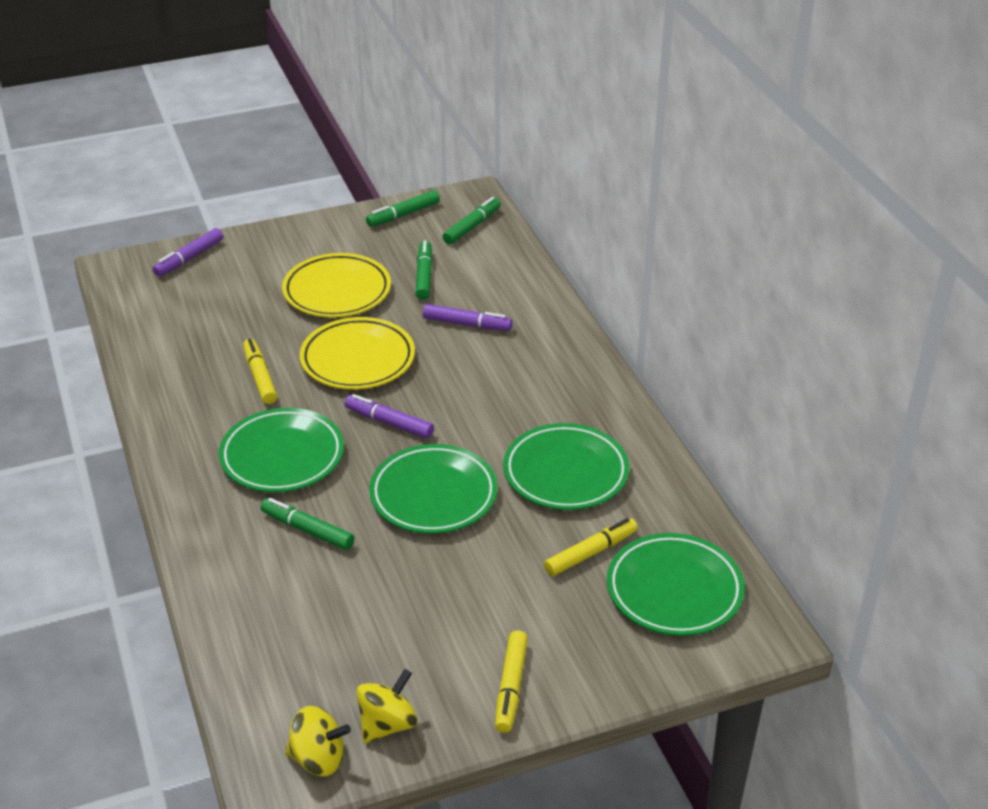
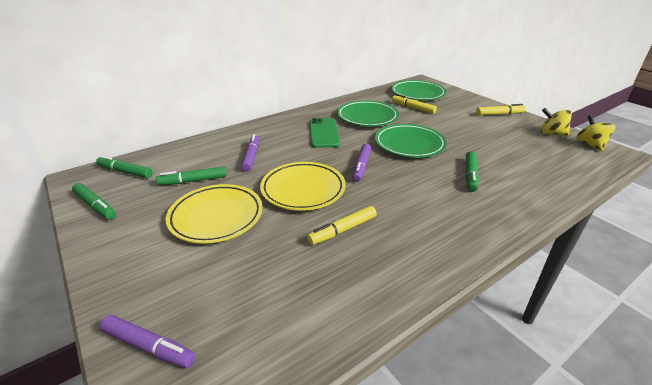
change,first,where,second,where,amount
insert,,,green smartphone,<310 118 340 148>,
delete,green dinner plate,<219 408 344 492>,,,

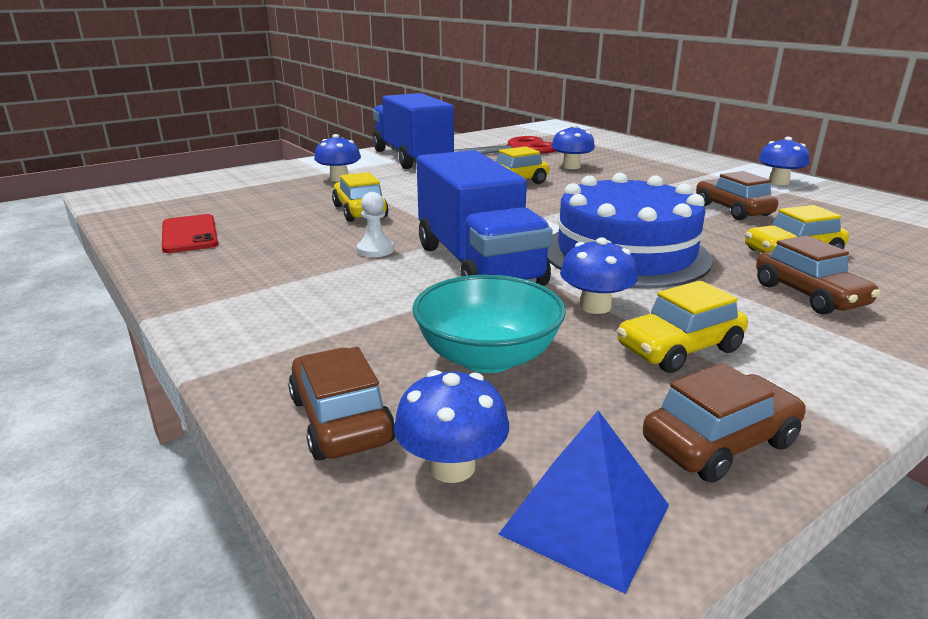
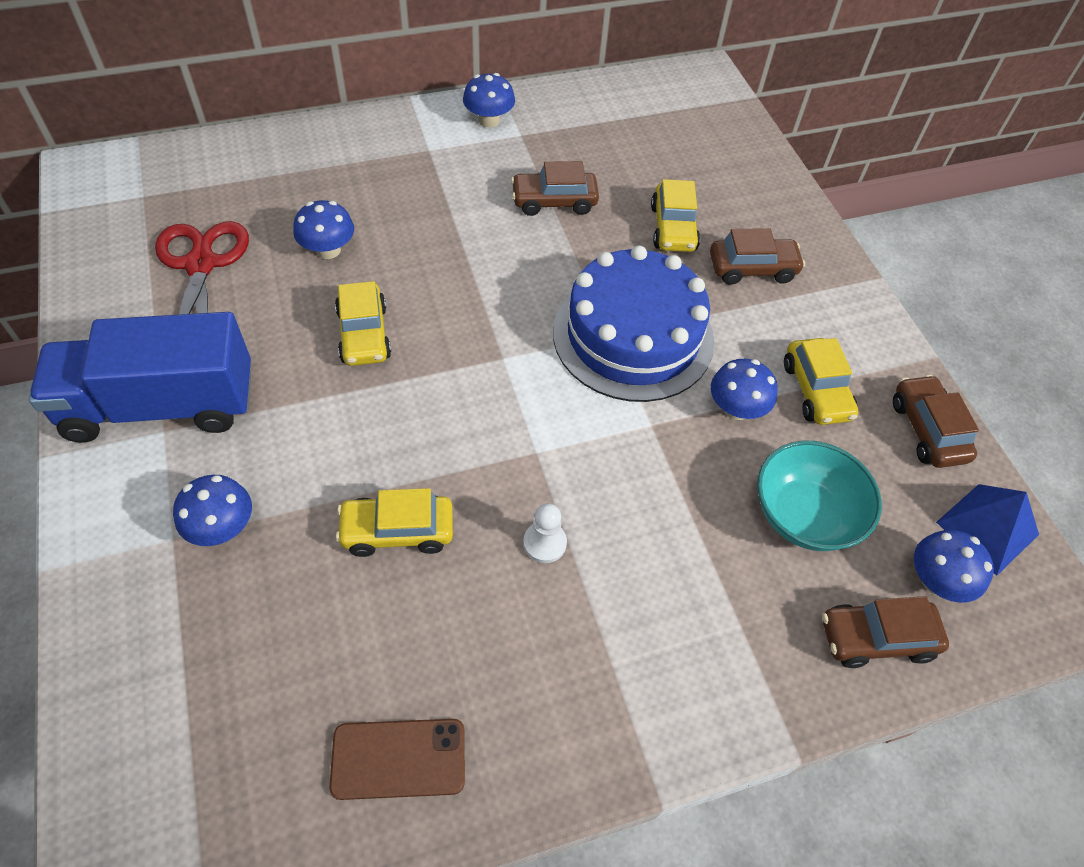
change,first,where,second,where,amount
recolor,scarlet smartphone,<162 214 218 253>,dark brown smartphone,<329 719 465 800>,
delete,cobalt truck,<417 150 553 286>,,,

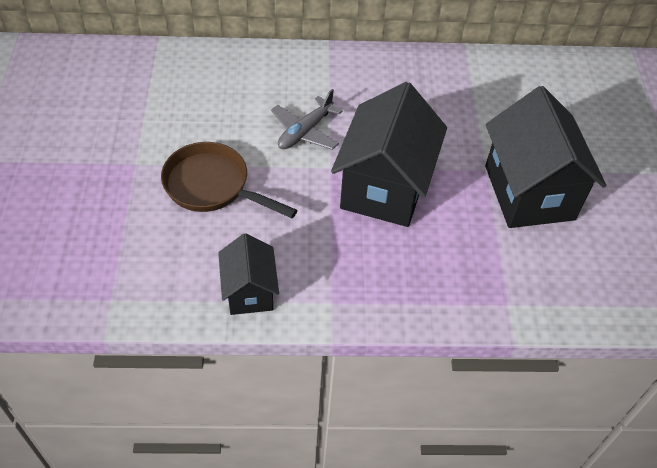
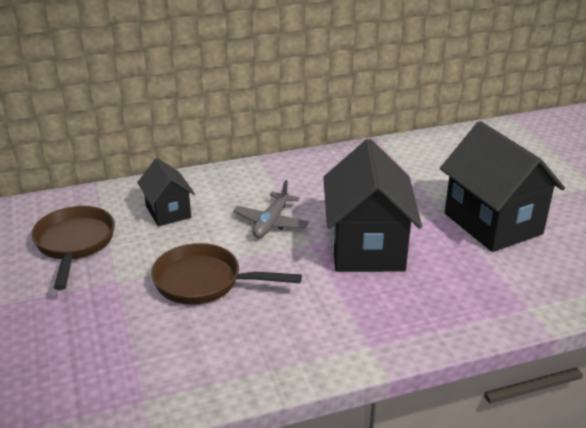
change,first,where,second,where,amount
insert,,,dark brown frying pan,<31 206 115 290>,
move,ebony cottage,<218 233 279 315>,,<137 158 195 226>,

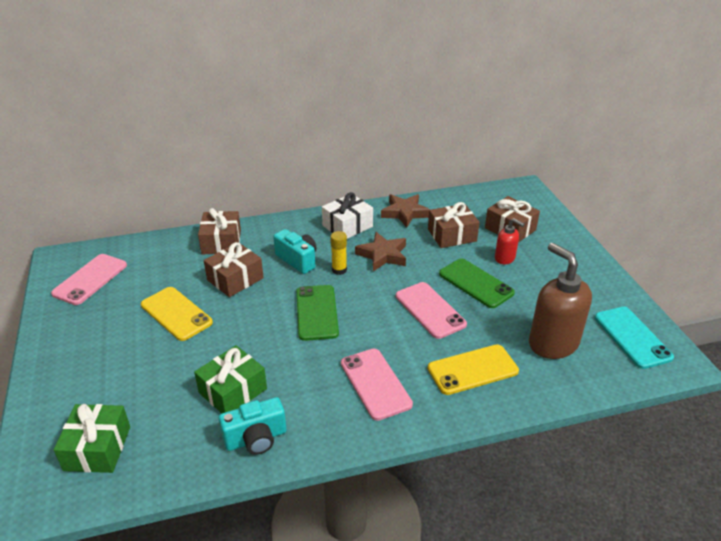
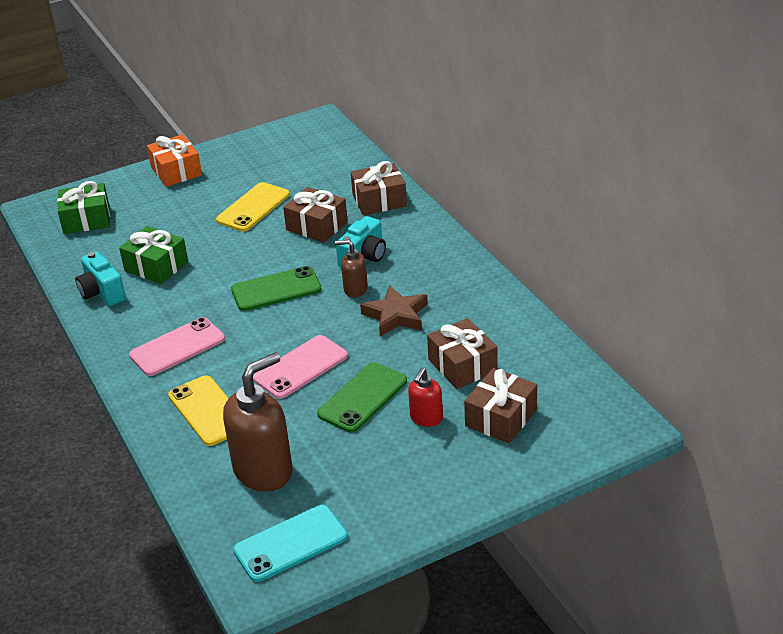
change,first,where,second,where,amount
insert,,,orange-coloured present,<147 134 202 187>,
replace,yellow glue stick,<330 231 347 275>,dark brown soap dispenser,<335 240 368 298>,
delete,pink smartphone,<51 254 127 305>,,,
delete,white present,<322 192 373 239>,,,
delete,dark brown star shape,<381 194 430 228>,,,

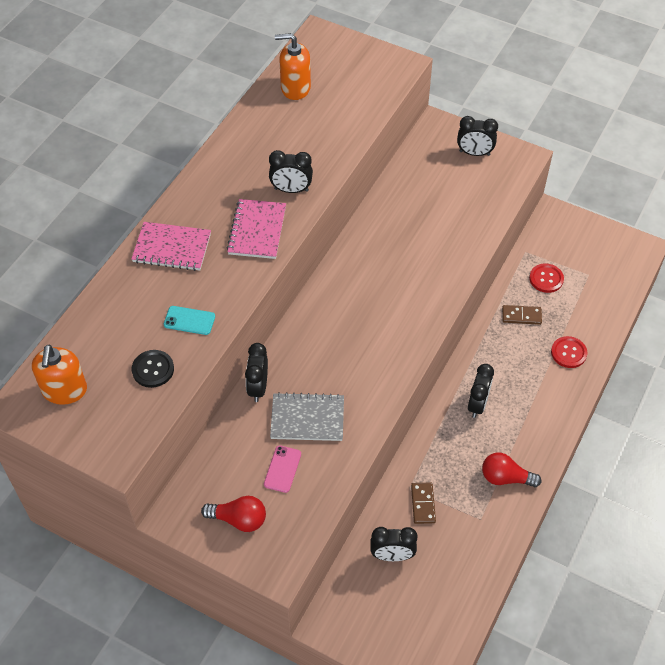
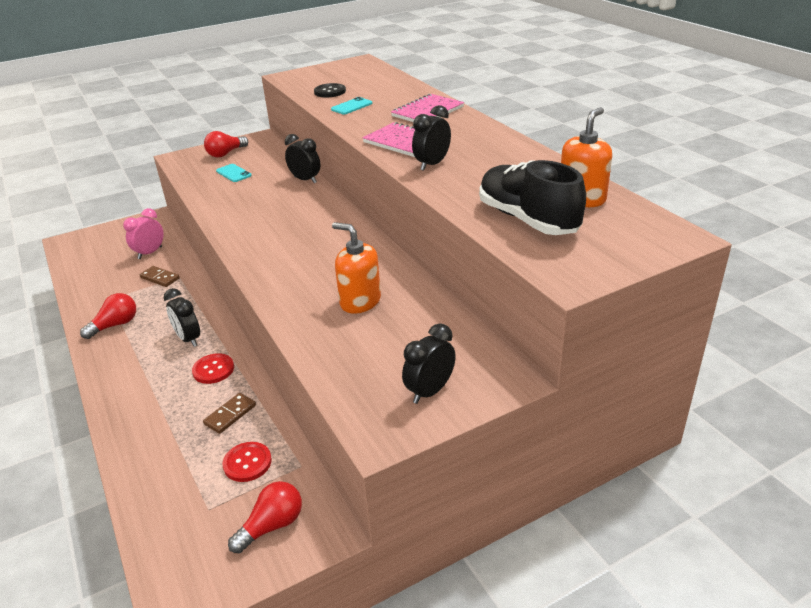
change,first,where,second,where,amount
recolor,ebony bedside clock,<370 527 418 561>,pink bedside clock,<123 208 164 259>,
move,scarlet sewing button,<551 336 587 368>,,<192 353 234 384>,
recolor,pink smartphone,<264 445 301 493>,teal smartphone,<216 164 252 182>,
insert,,,scarlet bulb,<228 481 302 553>,
move,orange-coloured soap dispenser,<32 345 87 405>,,<332 222 381 314>,
insert,,,ebony sneaker,<479 160 586 235>,
delete,ash-grey exercise book,<270 392 344 441>,,,

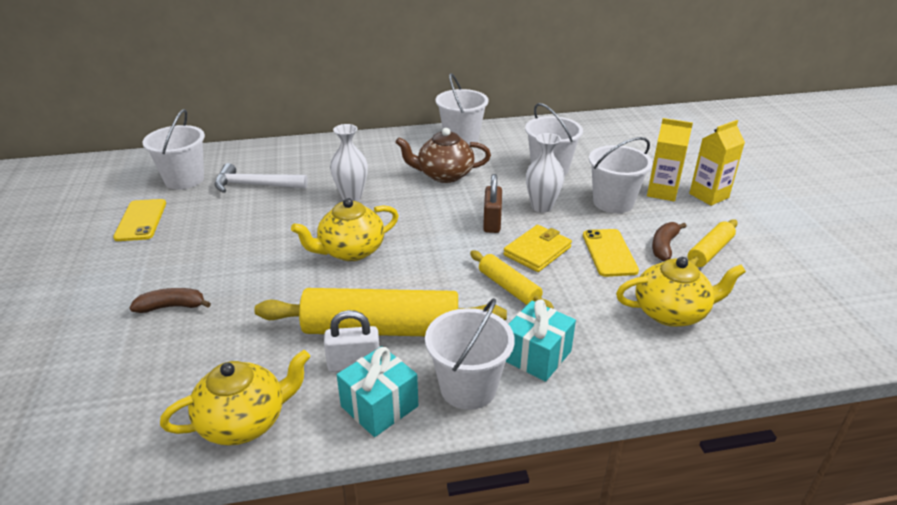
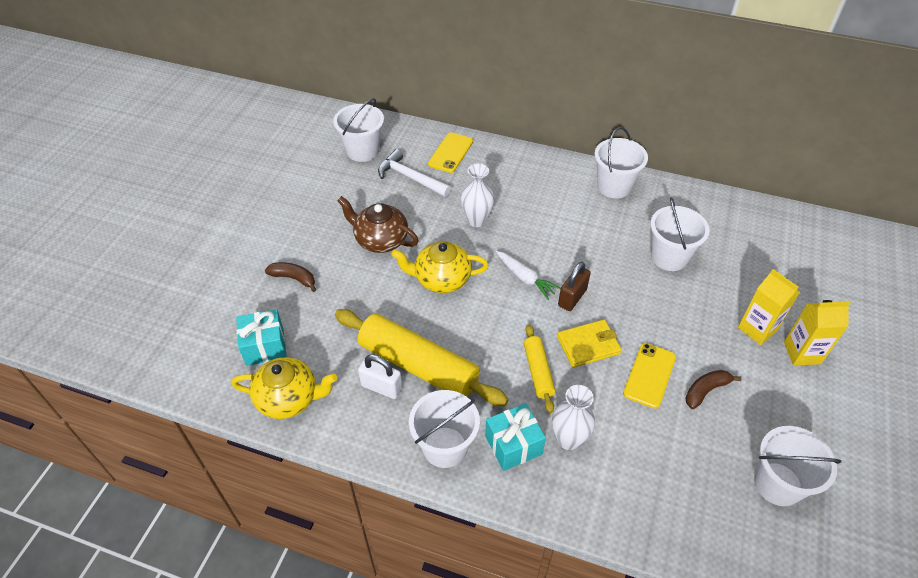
change,first,where,second,where,amount
move,teal present,<337 346 418 437>,,<236 309 287 366>,
move,dark brown tea pot,<395 128 491 183>,,<337 196 418 253>,
move,yellow smartphone,<113 199 166 241>,,<428 132 473 173>,
insert,,,white carrot,<496 251 561 300>,
move,white vase,<526 133 564 213>,,<552 385 595 450>,
move,white sand bucket,<589 137 652 213>,,<754 426 841 506>,
delete,yellow tea pot,<616 257 746 327>,,,
delete,yellow dough roller,<688 219 738 267>,,,

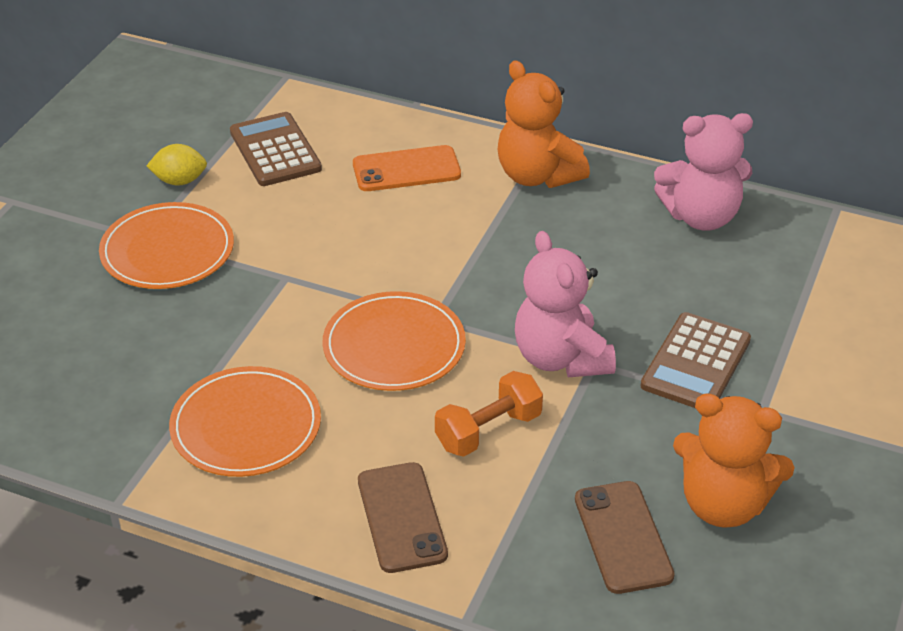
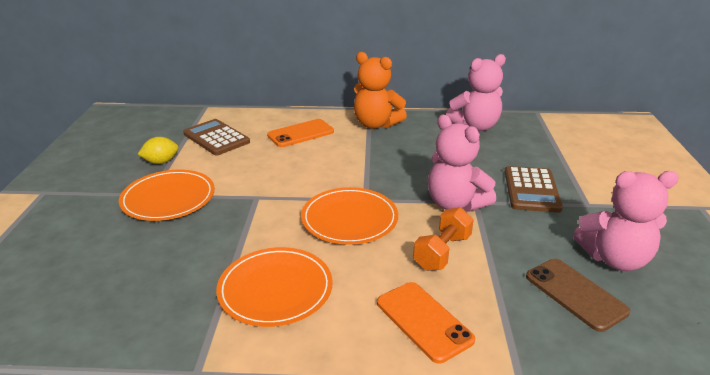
change,first,where,second,where,amount
recolor,dark brown smartphone,<358 462 448 573>,orange-coloured smartphone,<377 282 475 364>,
recolor,orange-coloured teddy,<673 393 795 528>,pink teddy,<573 171 679 271>,

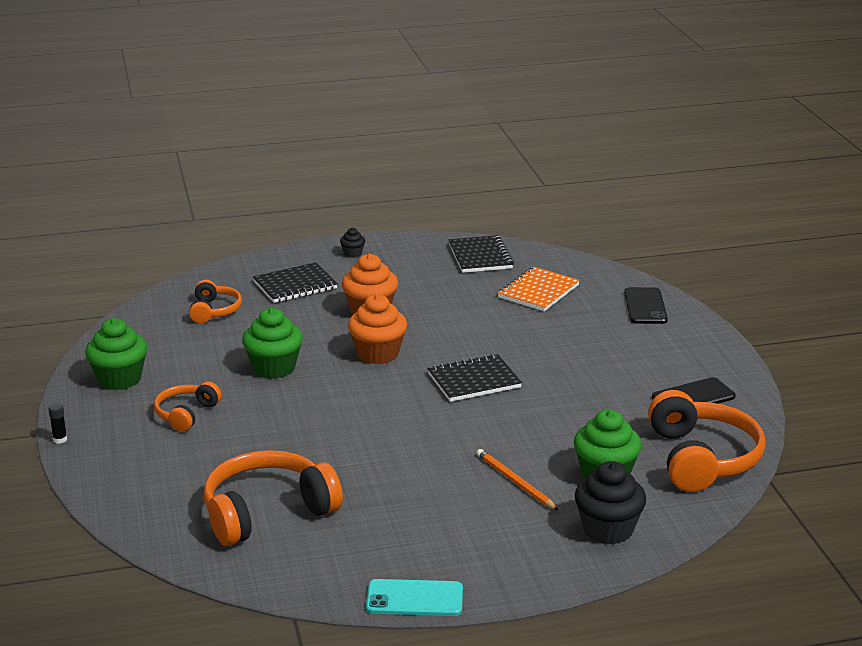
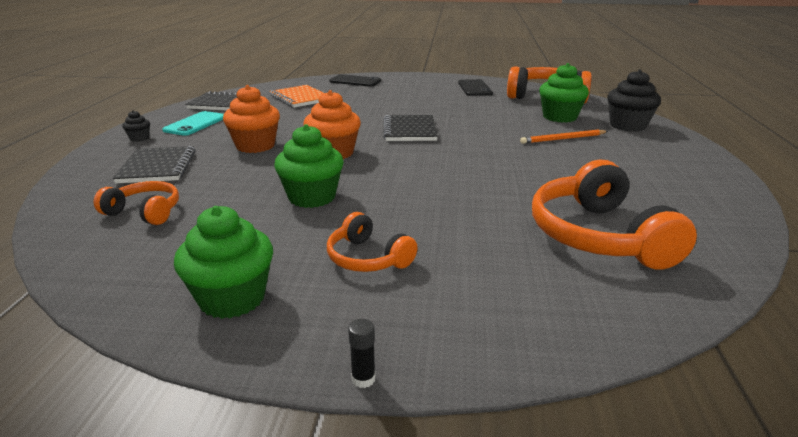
change,first,where,second,where,amount
move,teal smartphone,<366 579 463 616>,,<162 111 224 136>,

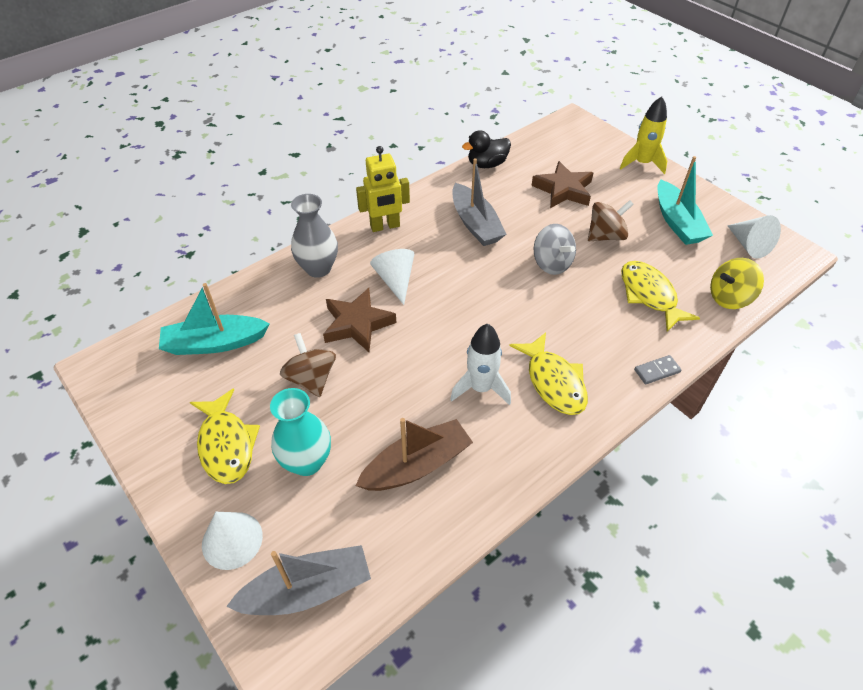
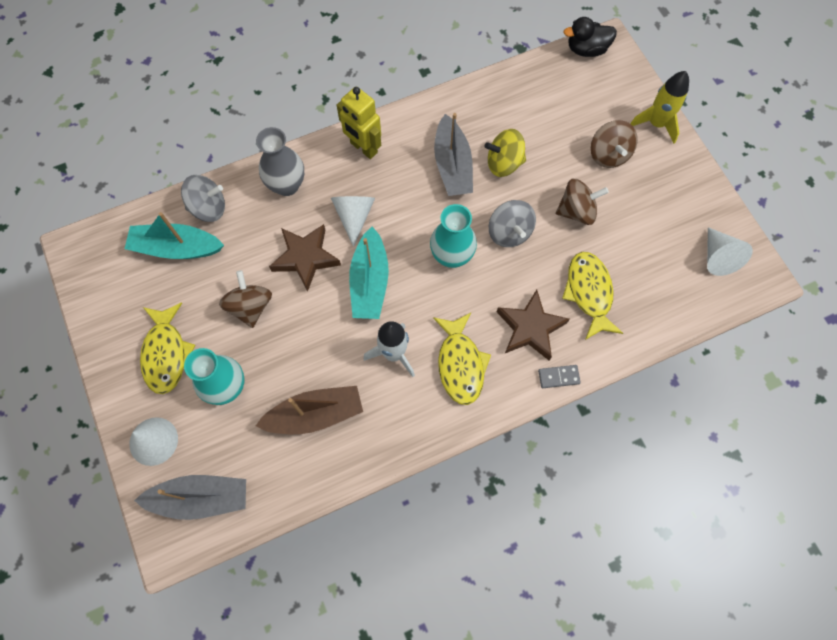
change,first,where,second,where,amount
insert,,,ash-grey toy top,<181 175 225 222>,
rotate,yellow toy robot,<356 146 410 232>,,<337 86 381 159>,45 degrees clockwise
move,teal sailboat,<657 156 713 245>,,<349 227 389 319>,
insert,,,teal vase,<430 204 477 268>,
move,yellow toy top,<710 258 764 309>,,<484 129 526 177>,
move,dark brown star shape,<531 161 593 208>,,<497 290 570 361>,
move,ebony toy duck,<462 130 511 168>,,<563 17 617 57>,
insert,,,dark brown toy top,<591 120 638 168>,

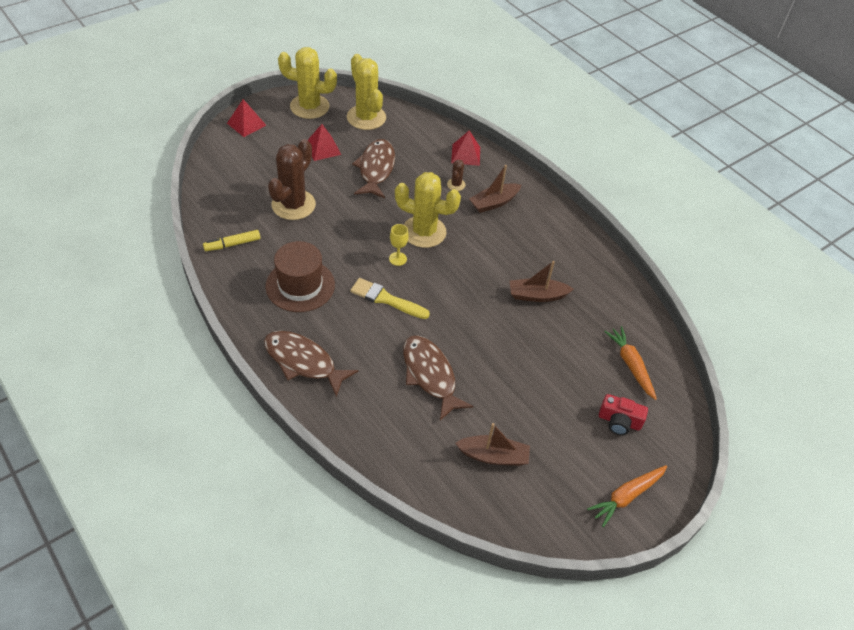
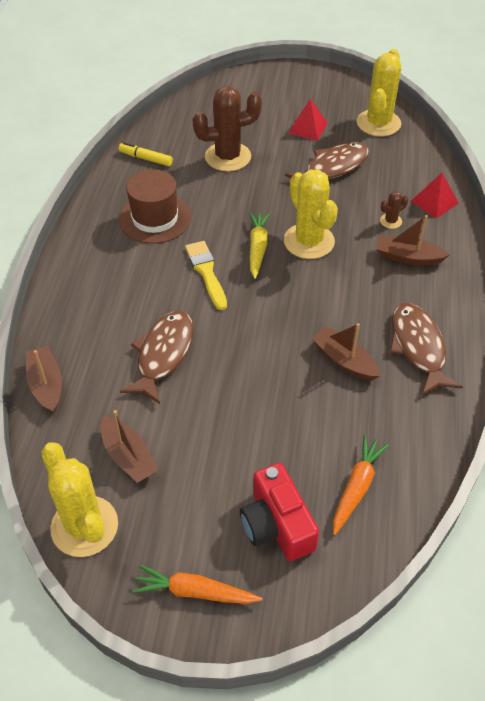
change,first,where,second,where,amount
insert,,,dark brown sailboat,<26 346 62 413>,
move,yellow cactus,<278 47 337 119>,,<41 442 118 557>,
resize,scarlet camera,<599 394 648 435>,,<240 463 319 561>,x1.52
replace,yellow chalice,<389 224 409 266>,yellow carrot,<249 212 270 279>,
move,dark brown fish figure,<264 331 358 397>,,<390 303 463 395>,
delete,scarlet pyramid shape,<227 99 266 137>,,,

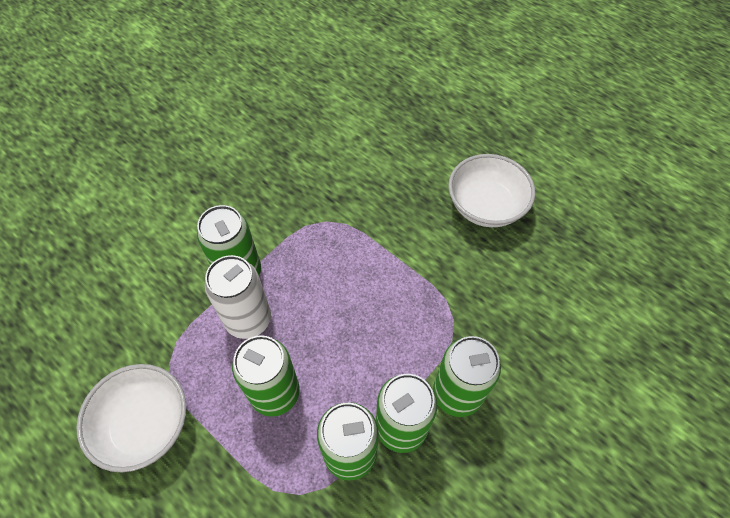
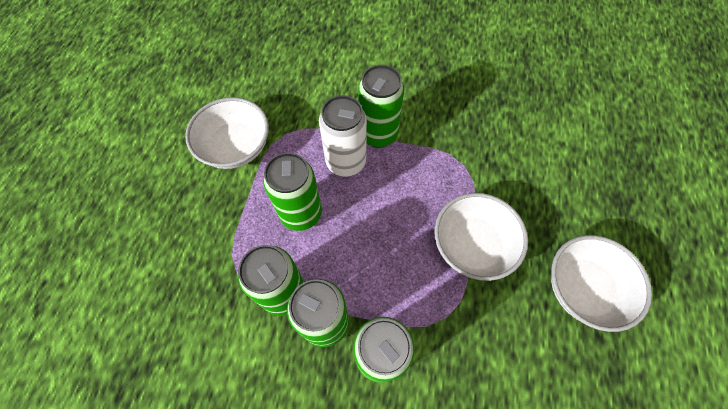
change,first,where,second,where,amount
insert,,,white bowl,<434 193 528 281>,

